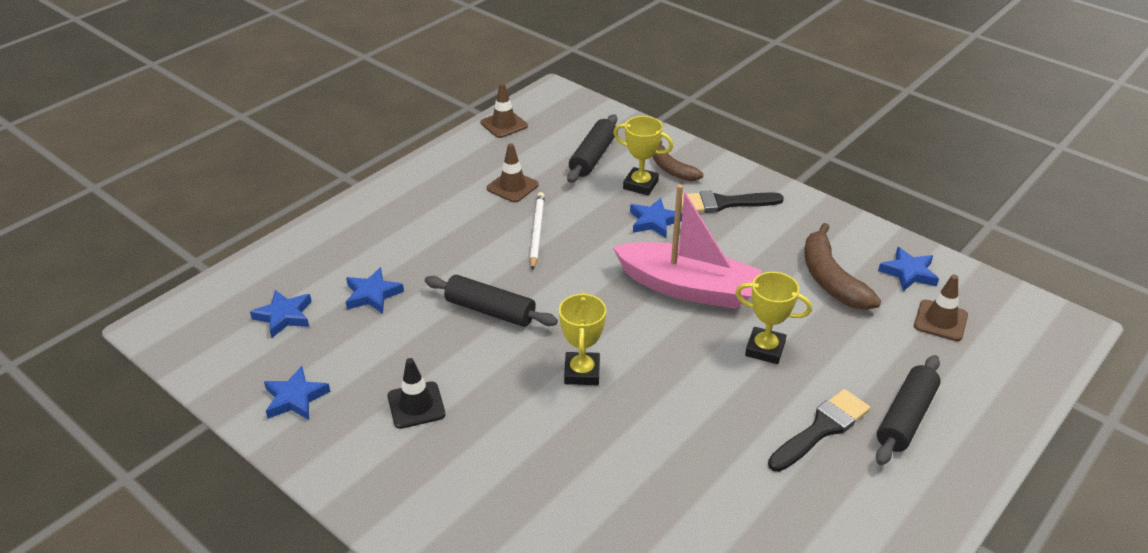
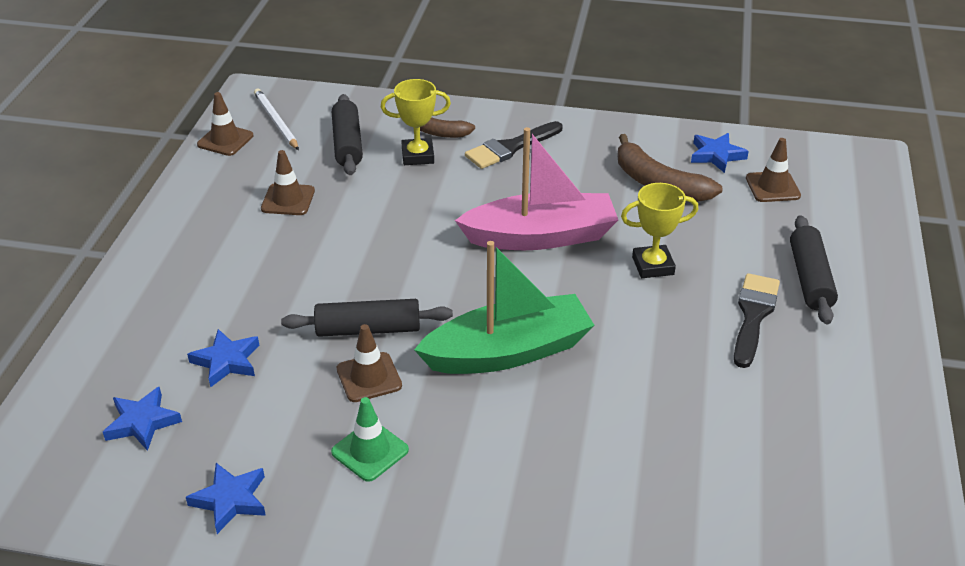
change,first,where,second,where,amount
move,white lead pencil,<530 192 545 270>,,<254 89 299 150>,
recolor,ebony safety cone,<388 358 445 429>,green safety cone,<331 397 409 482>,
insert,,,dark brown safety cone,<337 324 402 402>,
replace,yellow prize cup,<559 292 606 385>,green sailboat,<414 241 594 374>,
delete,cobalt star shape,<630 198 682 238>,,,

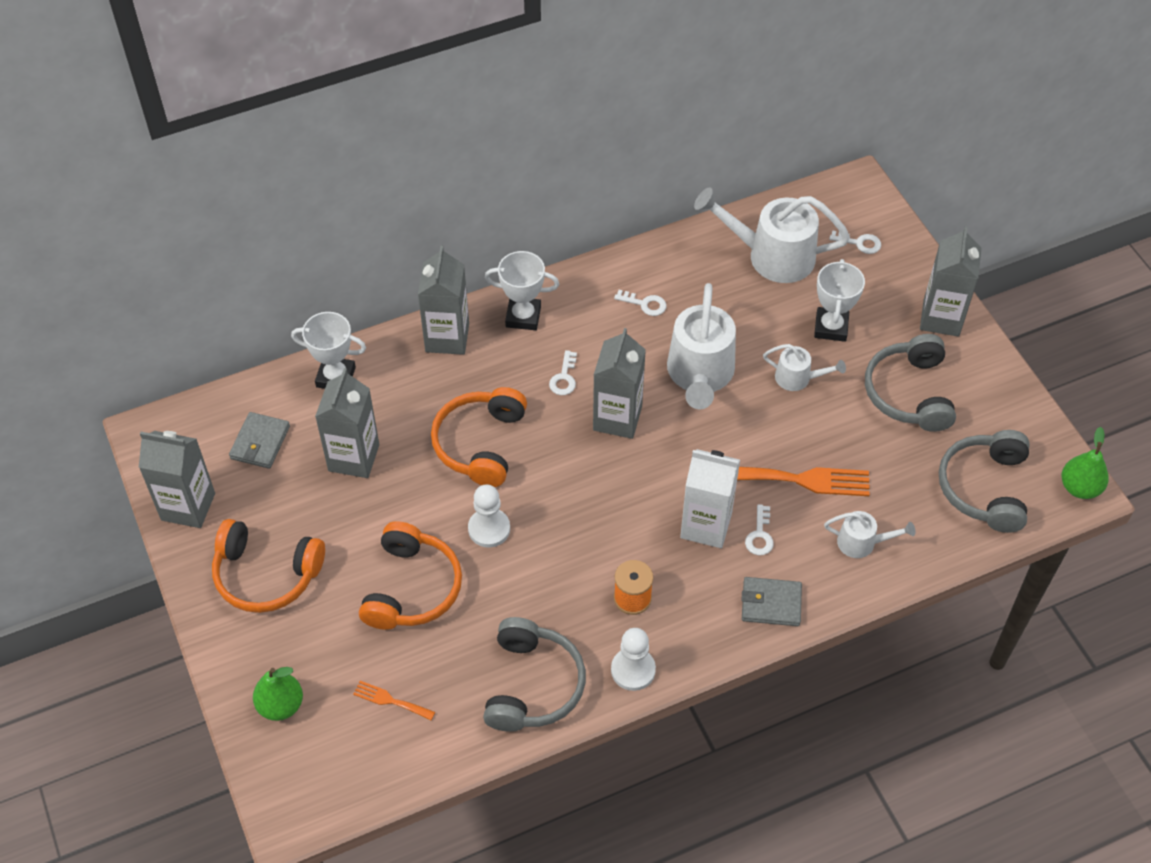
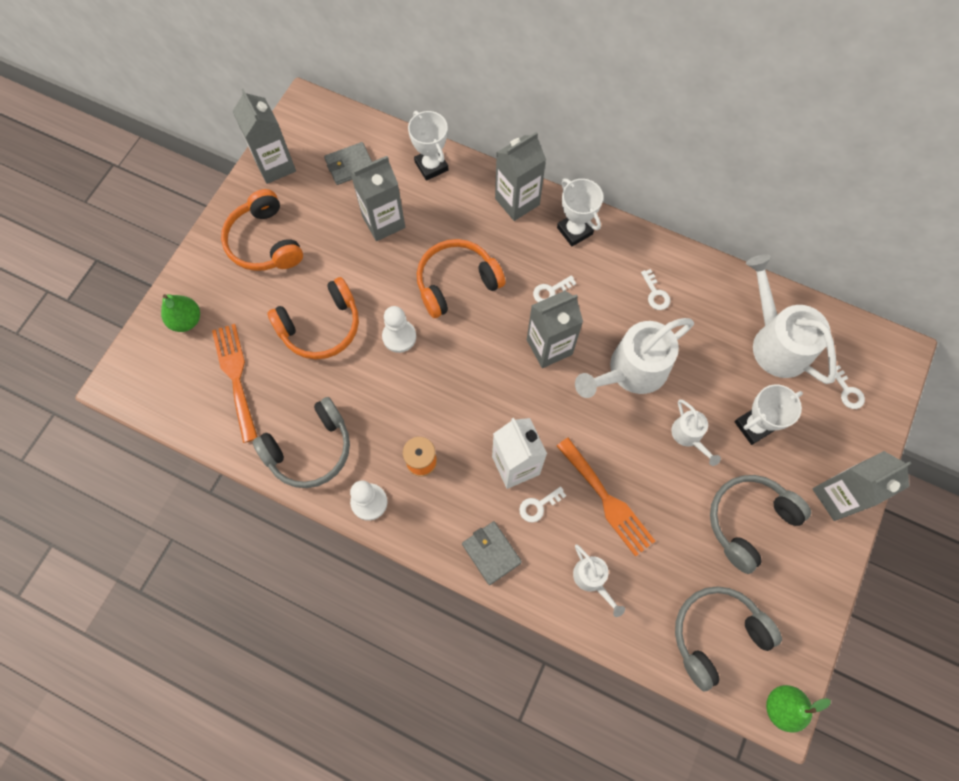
change,first,where,second,where,amount
resize,orange-coloured table fork,<353 681 435 720>,,<212 324 258 443>,x1.94

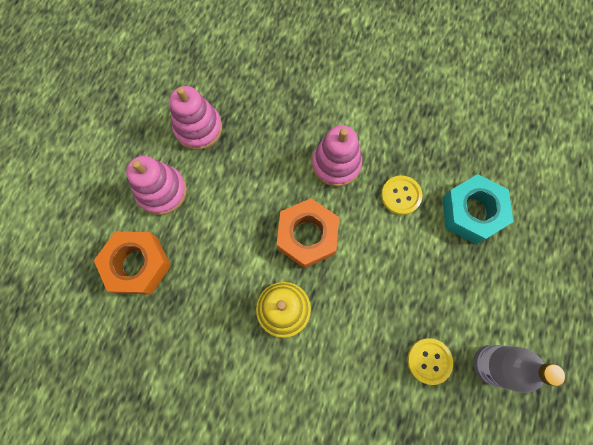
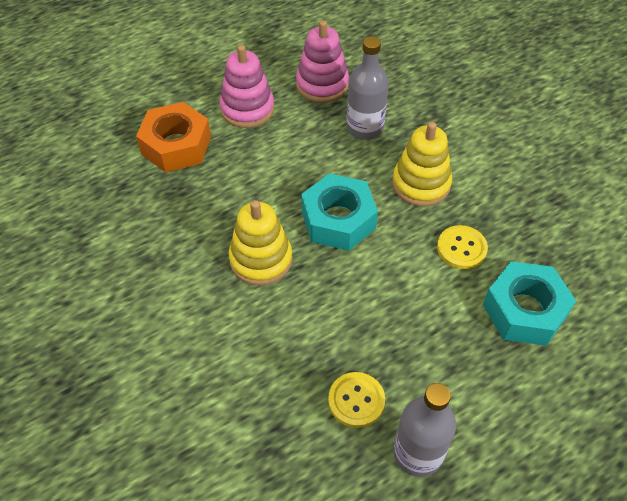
change,first,where,second,where,amount
recolor,orange-coloured nut,<277 198 339 268>,teal nut,<301 173 378 251>,
insert,,,ash-grey flask,<346 36 389 140>,
recolor,pink ring stacker,<312 125 362 187>,yellow ring stacker,<392 122 452 206>,

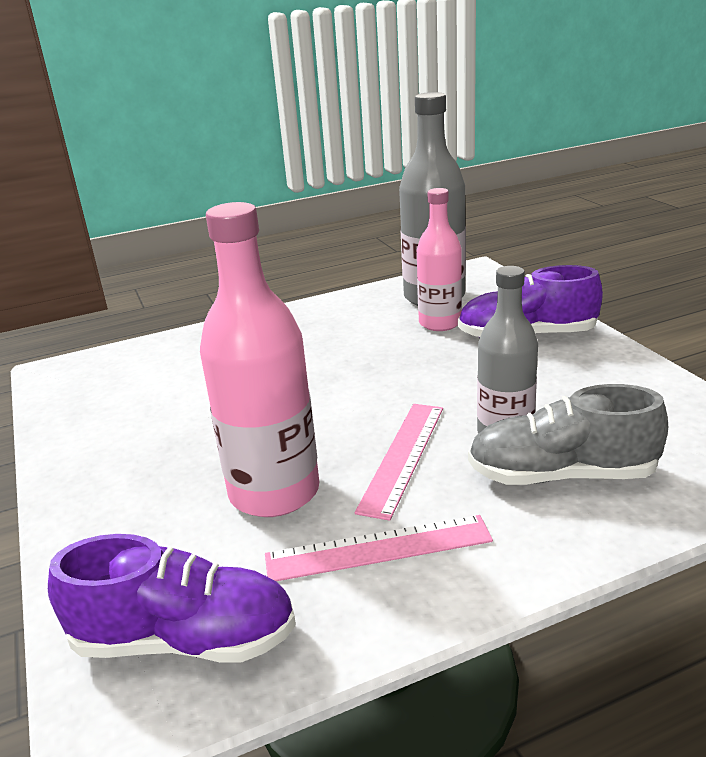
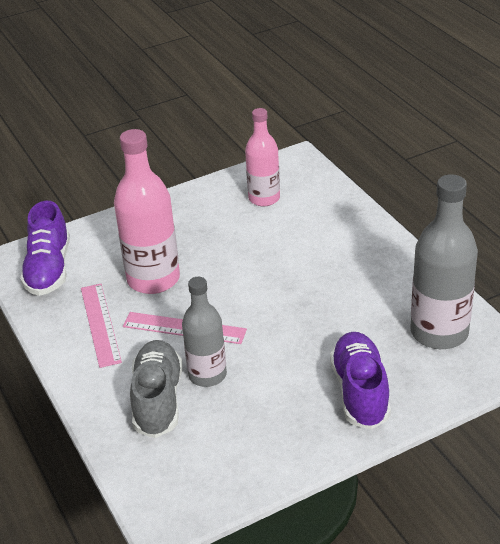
change,first,where,second,where,amount
move,pink flask,<417 188 462 331>,,<245 108 280 206>,

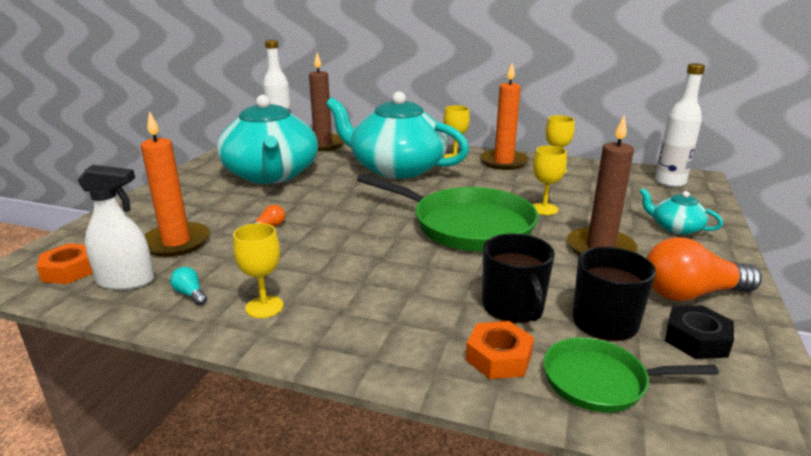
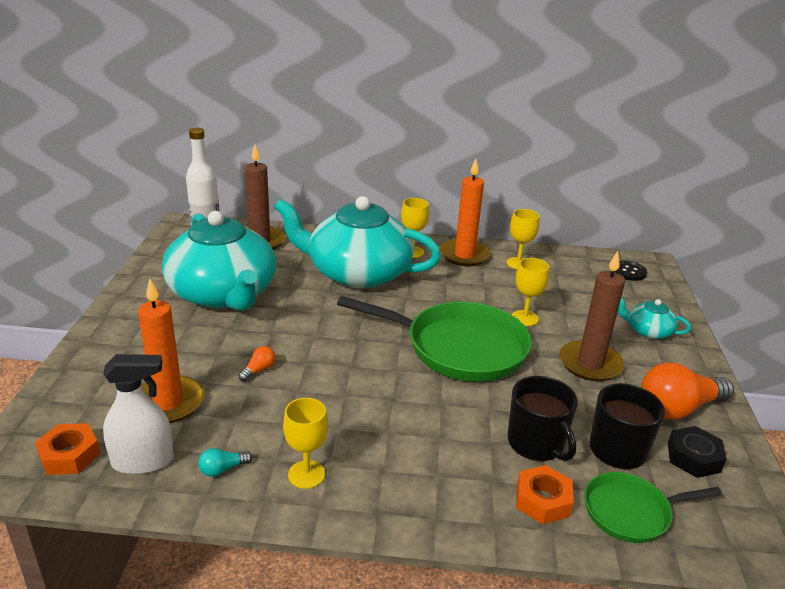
change,first,where,second,where,amount
rotate,teal bulb,<170 267 207 305>,,<198 448 252 477>,60 degrees counterclockwise
replace,white flask,<655 63 705 187>,ebony sewing button,<614 261 647 281>,

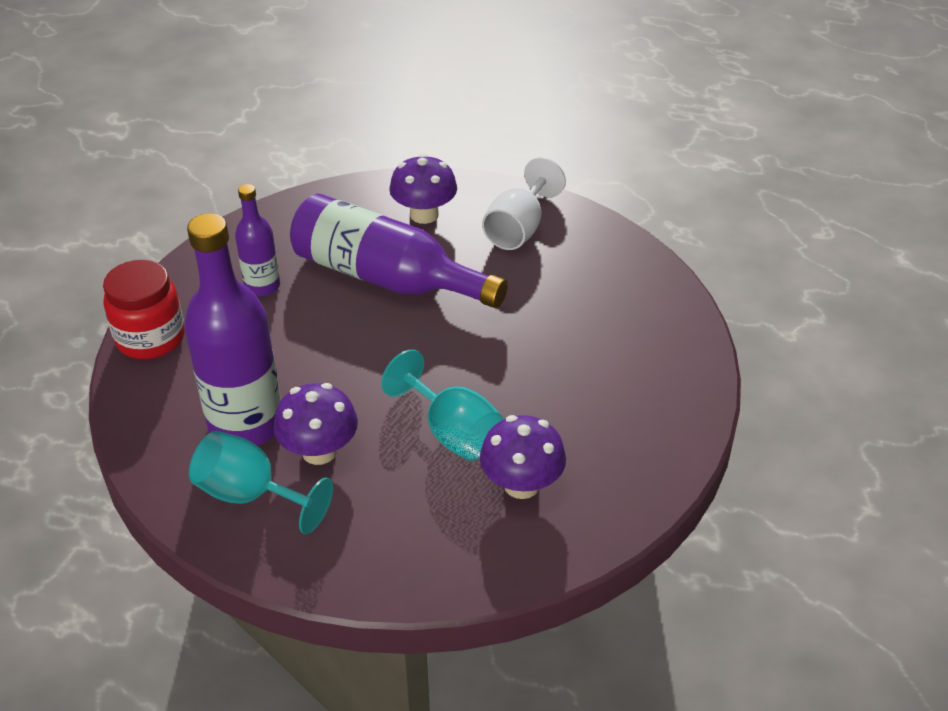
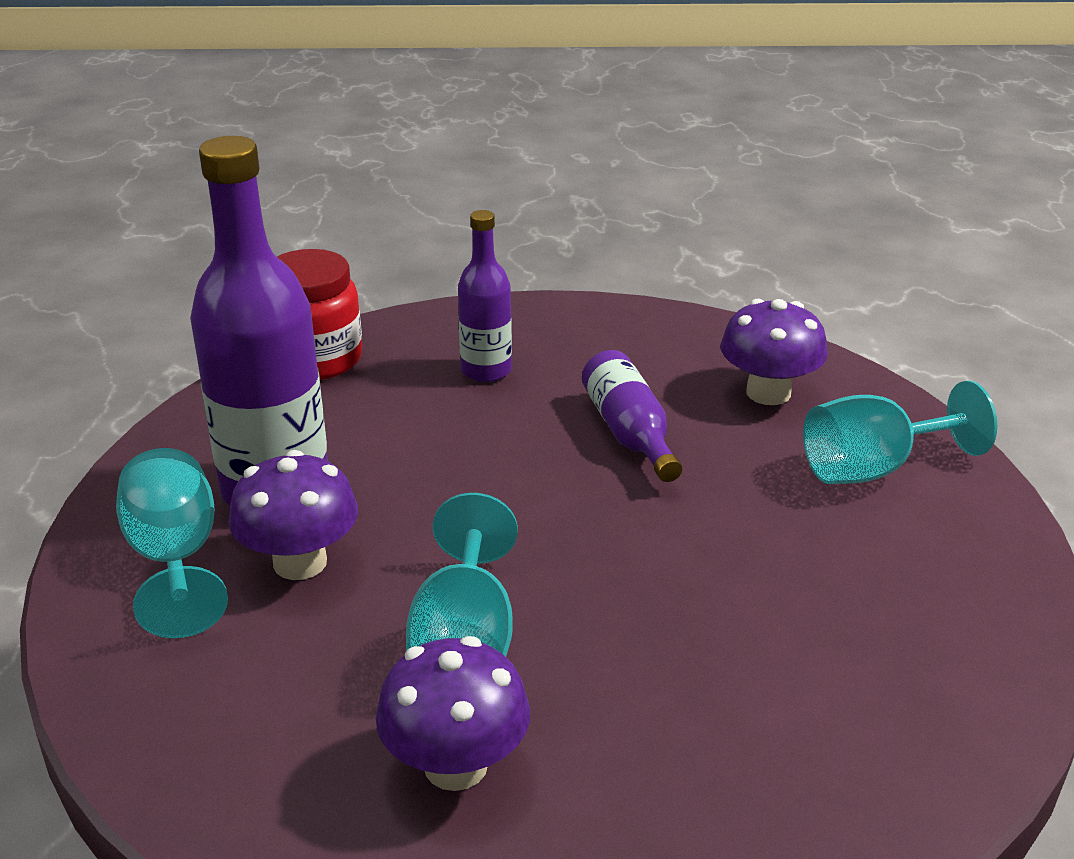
change,first,where,second,where,amount
resize,violet flask,<290 194 508 308>,,<582 350 682 482>,x0.54
recolor,white chalice,<482 157 566 250>,teal chalice,<803 381 997 484>,

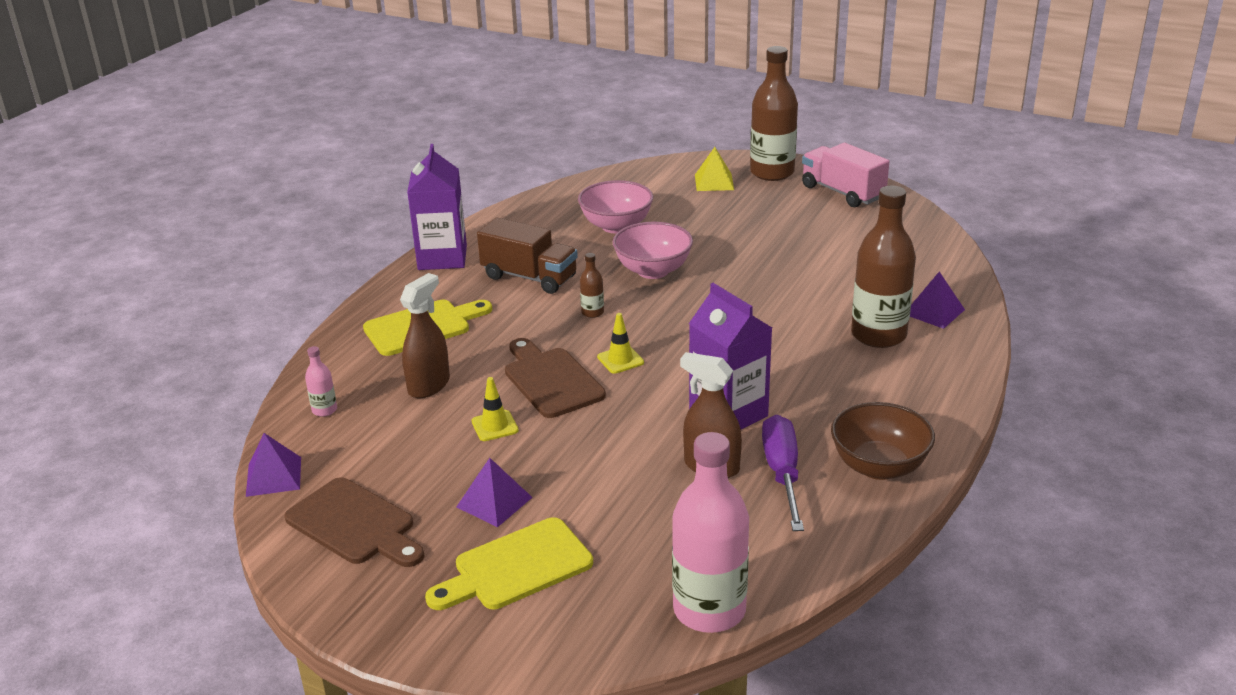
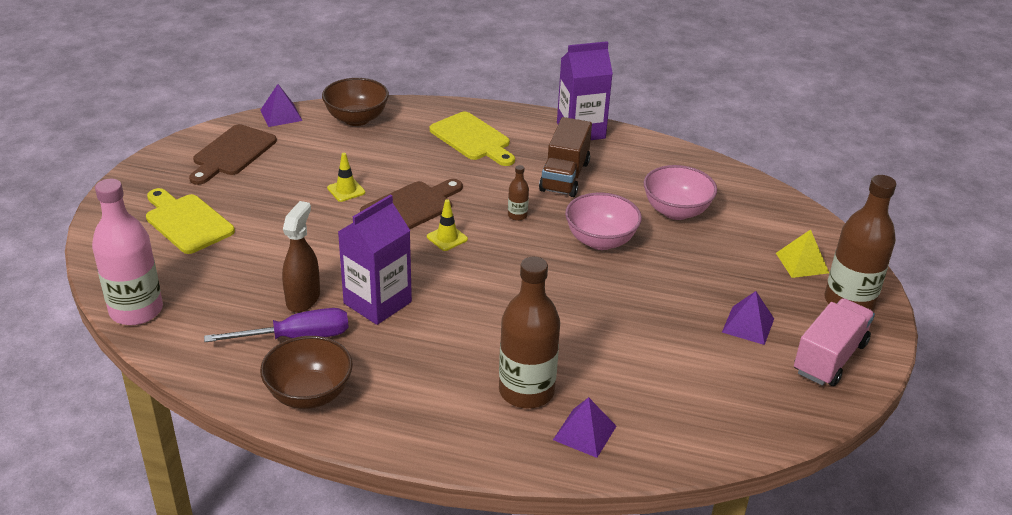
change,first,where,second,where,amount
replace,pink flask,<305 346 337 417>,dark brown bowl,<322 78 389 126>,
move,violet pyramid shape,<456 458 533 527>,,<722 291 774 345>,
delete,dark brown sprayer,<400 273 450 398>,,,

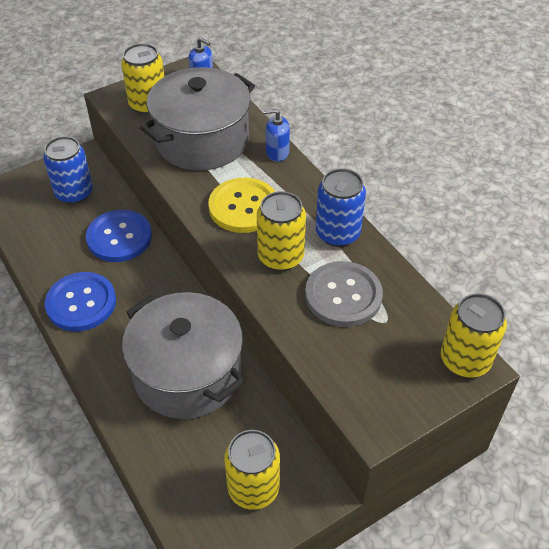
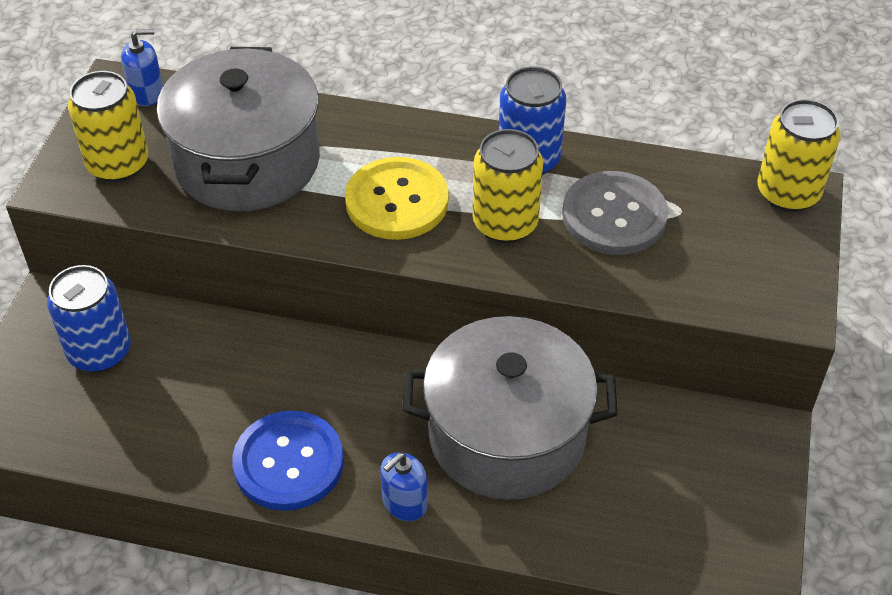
change,first,where,second,where,amount
move,cobalt soap dispenser,<264 109 290 162>,,<380 452 428 521>,
delete,cobalt sewing button,<86 210 152 262>,,,
delete,yellow soda can,<224 430 280 510>,,,

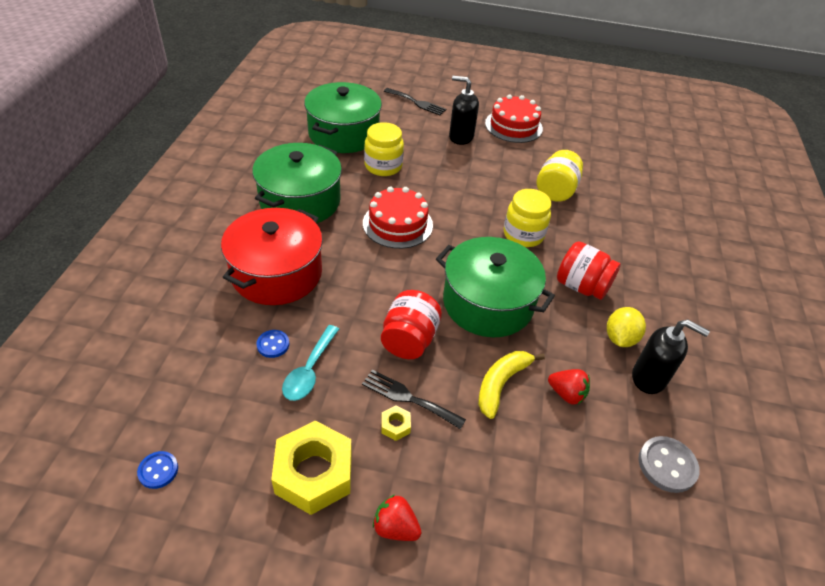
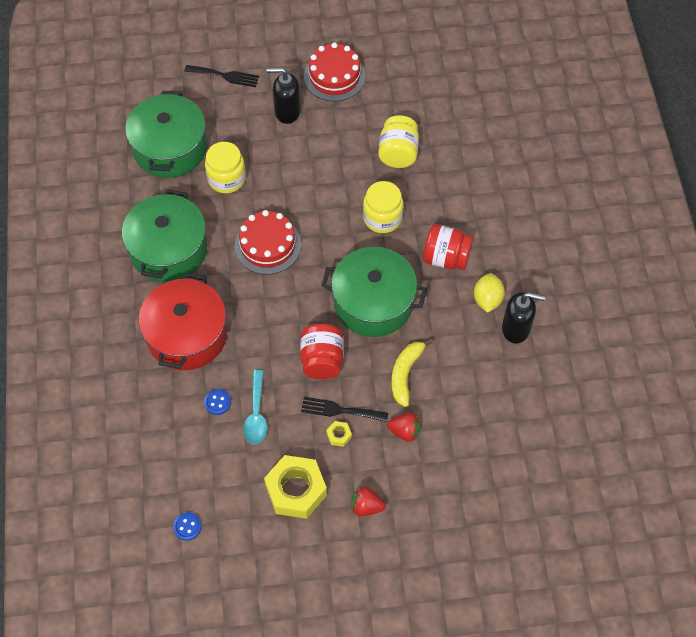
change,first,where,second,where,amount
move,scarlet strawberry,<548 369 590 404>,,<387 413 420 442>,
delete,ash-grey sewing button,<638 436 700 493>,,,

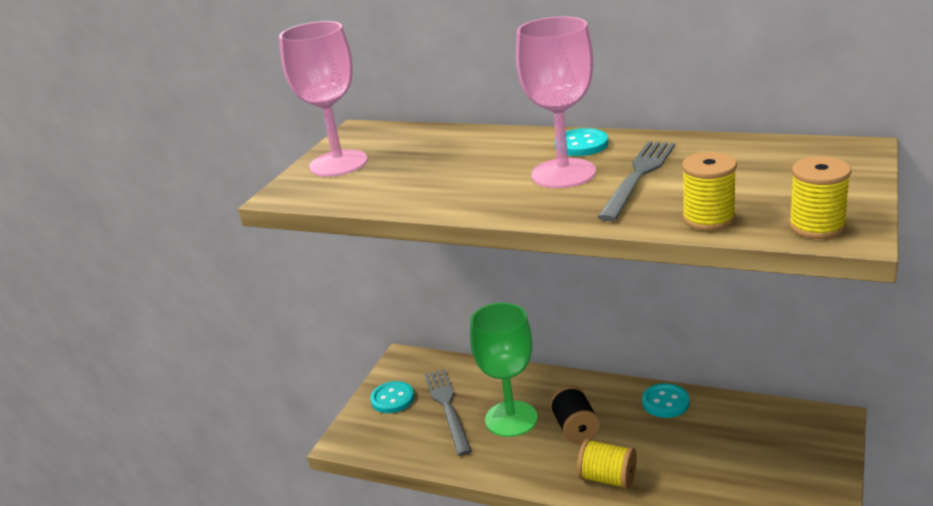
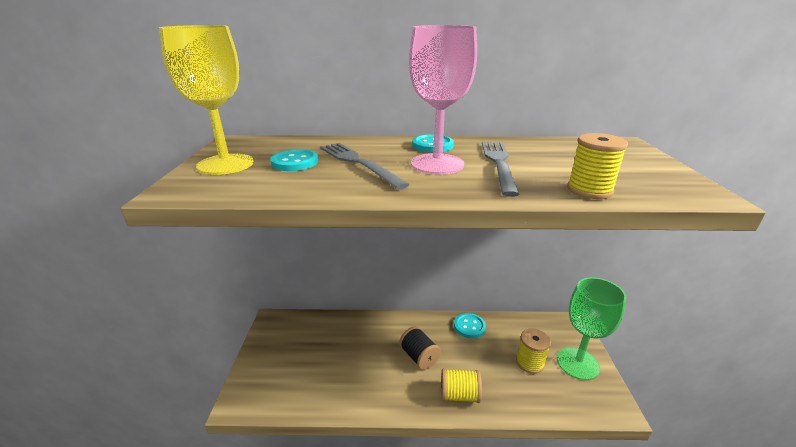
change,first,where,second,where,amount
recolor,pink chalice,<279 21 368 177>,yellow chalice,<159 25 254 175>,
move,teal sewing button,<370 381 414 413>,,<270 149 318 171>,
move,ash-grey table fork,<424 369 472 456>,,<320 143 410 190>,
move,yellow reel of thread,<789 156 851 239>,,<516 328 551 374>,
move,green chalice,<470 303 538 437>,,<557 277 626 380>,

